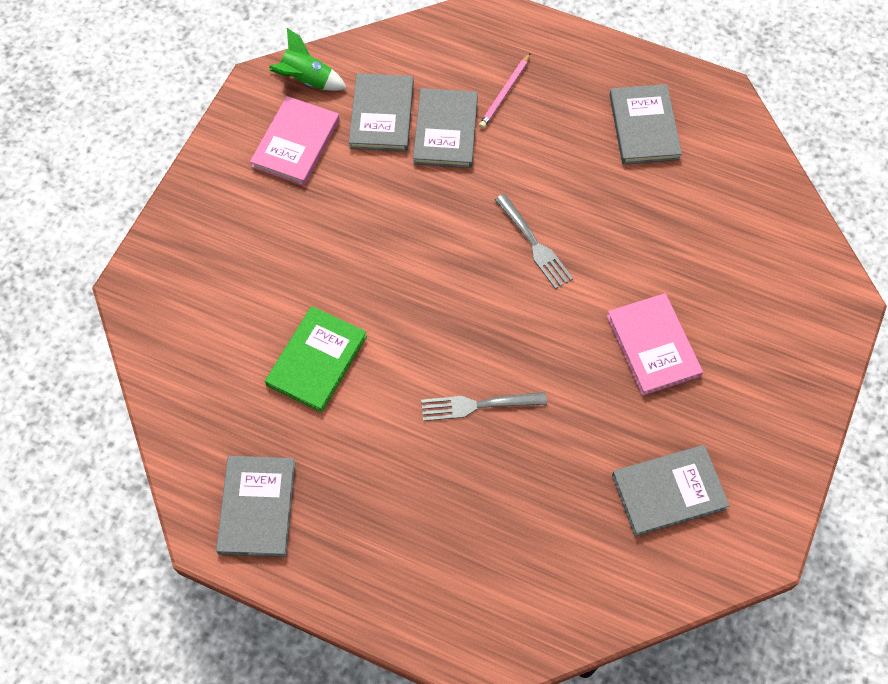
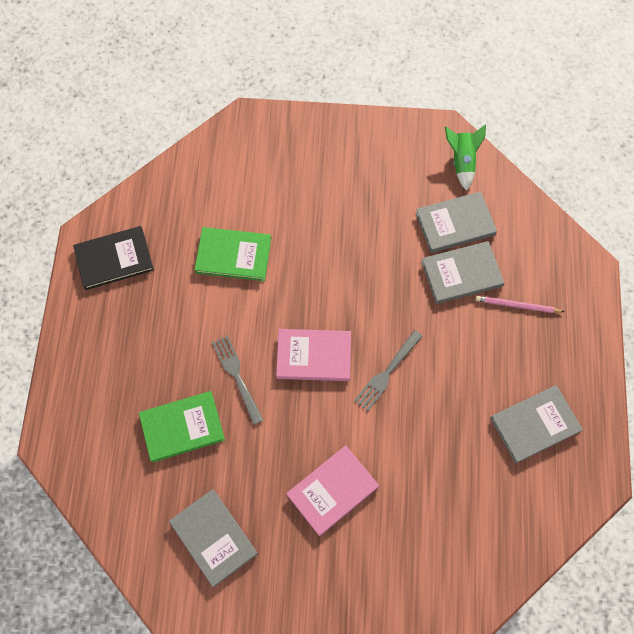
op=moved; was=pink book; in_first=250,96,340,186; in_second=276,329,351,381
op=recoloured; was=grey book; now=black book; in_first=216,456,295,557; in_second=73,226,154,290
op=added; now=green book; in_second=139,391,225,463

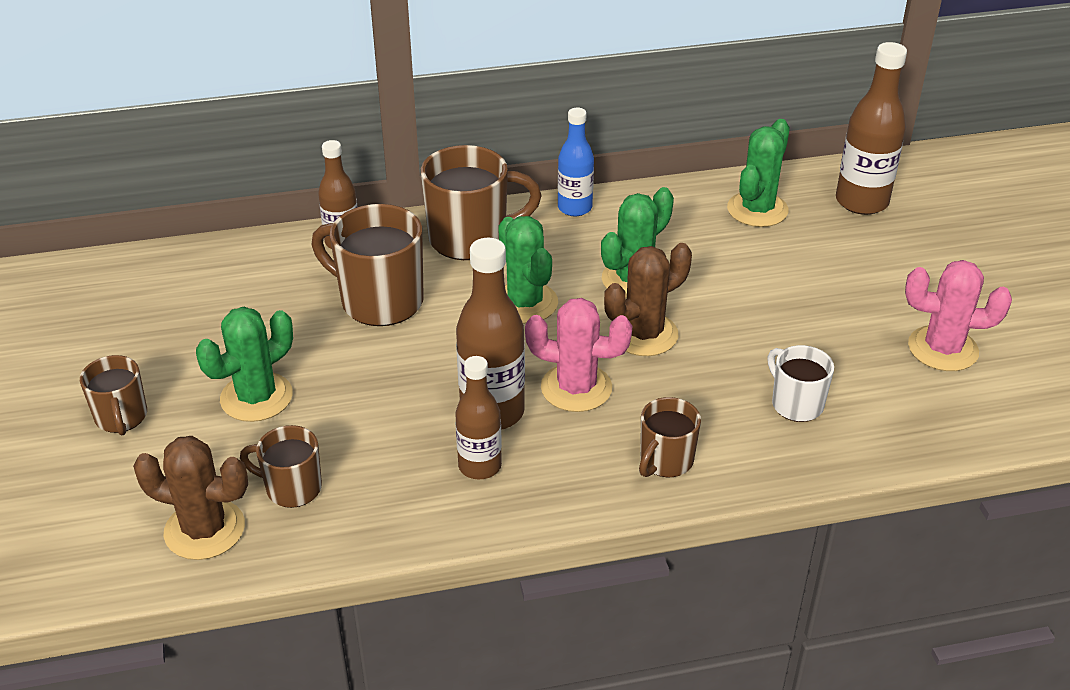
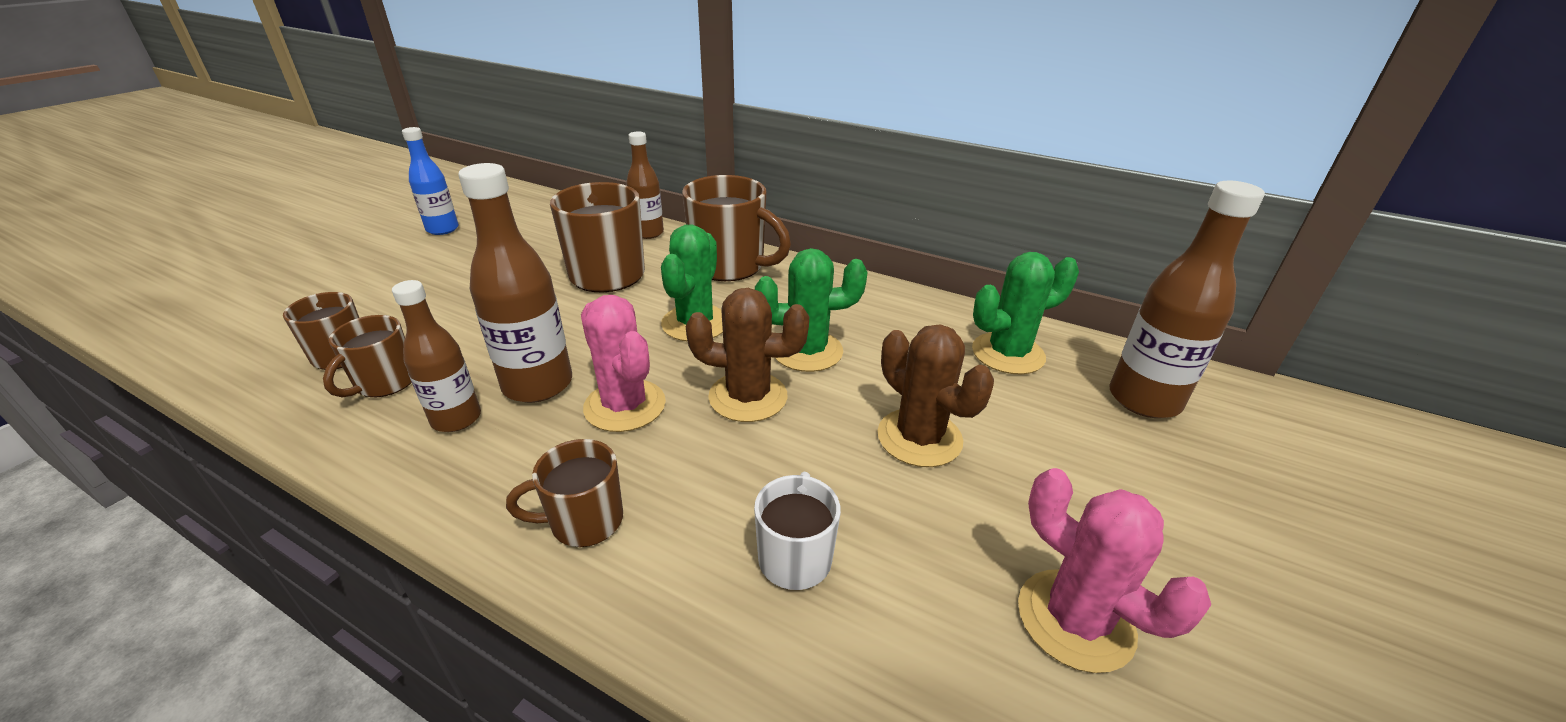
op=moved; was=blue bottle; in_first=558,107,594,216; in_second=402,127,459,235
op=removed; was=green cactus; in_first=196,307,293,422
op=moved; was=brown mug; in_first=80,355,147,435; in_second=323,315,412,397
op=moved; was=brown cactus; in_first=133,436,248,560; in_second=877,325,994,467

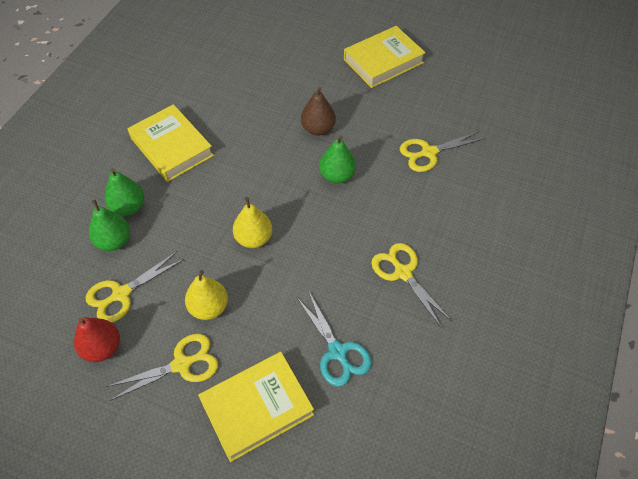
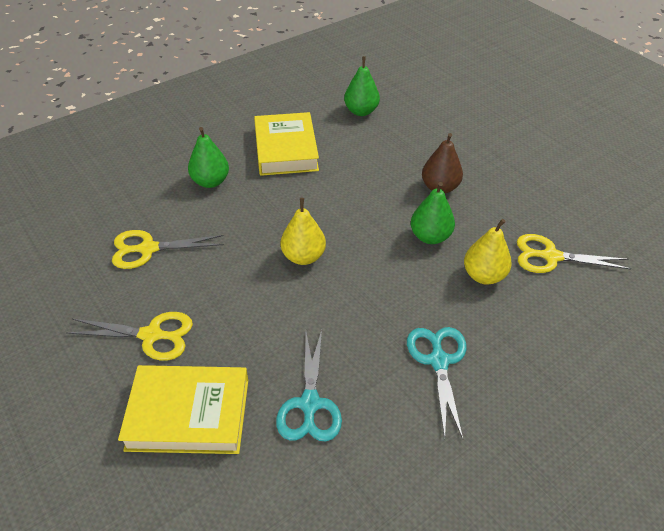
op=removed; was=yellow book; in_first=344,26,426,88
op=moved; was=green pear; in_first=89,200,130,251; in_second=344,56,380,116
op=recoloured; was=yellow scissors; now=turquoise scissors; in_first=371,243,452,328; in_second=407,327,466,439
op=moved; was=yellow pear; in_first=185,270,228,320; in_second=464,219,512,284
op=removed; was=red pear; in_first=74,317,120,362

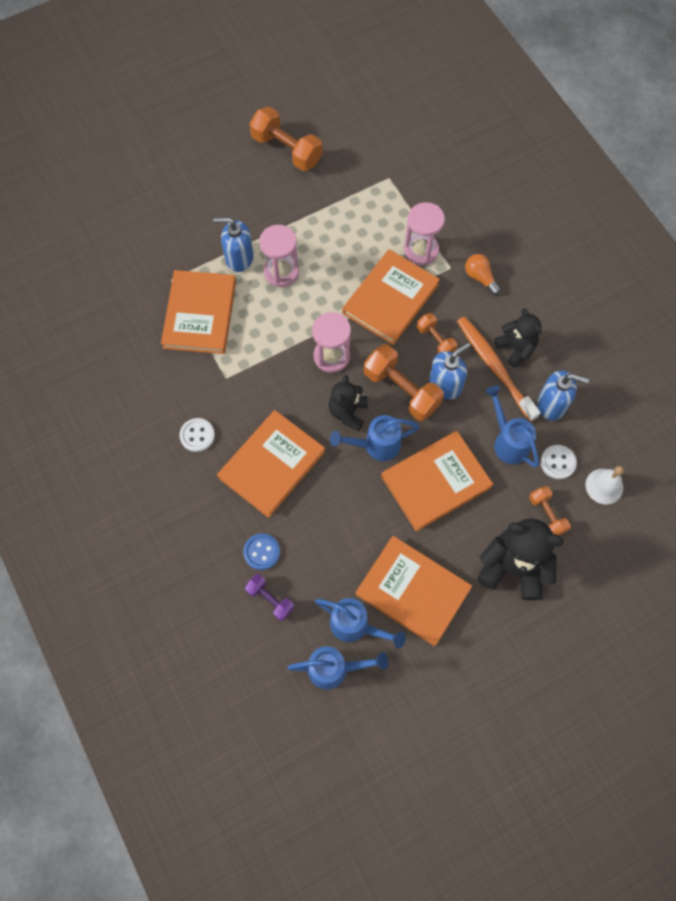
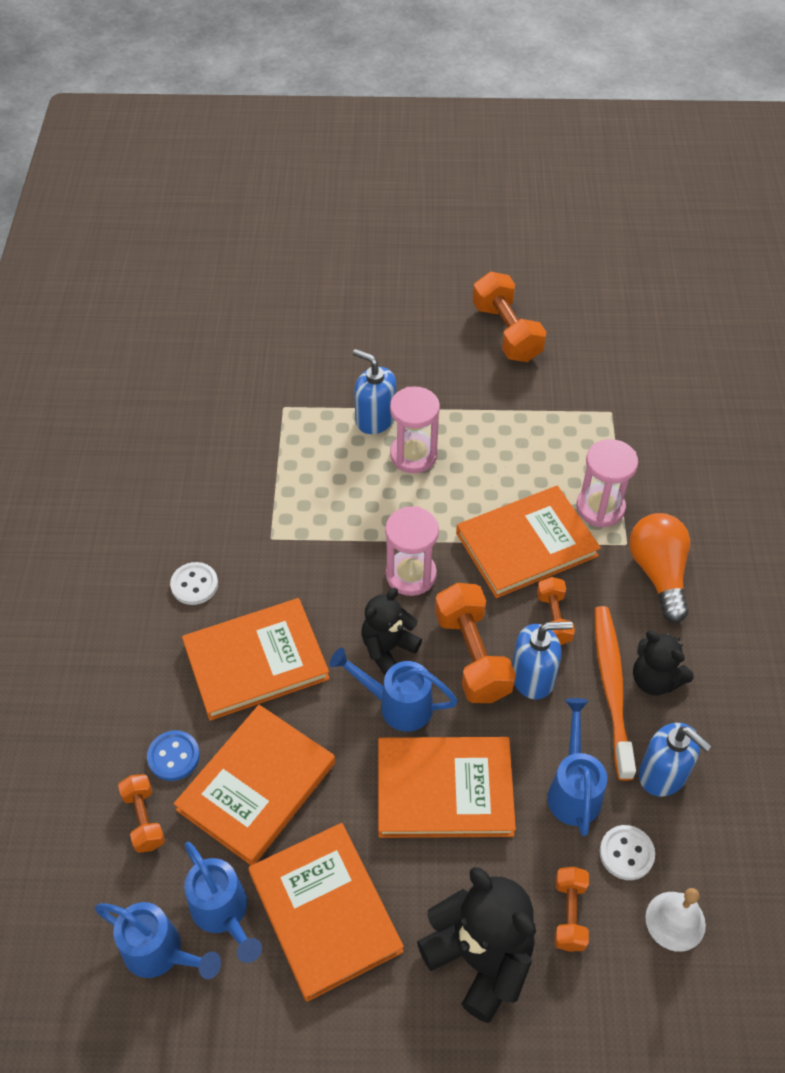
op=resized; was=orange light bulb; in_first=465,254,501,295; in_second=629,513,690,623; ratio=1.67
op=moved; was=orange book; in_first=161,270,236,354; in_second=174,705,335,865
op=turned; was=black teddy bear; in_first=495,308,541,368; in_second=633,631,694,695; clockwise=135
op=recoloured; was=purple dumbbell; now=orange dumbbell; in_first=245,574,294,621; in_second=118,774,165,853

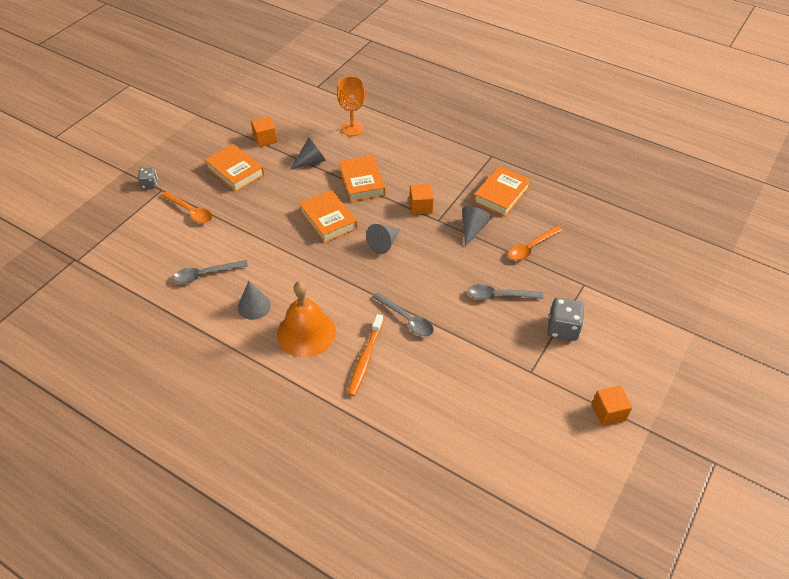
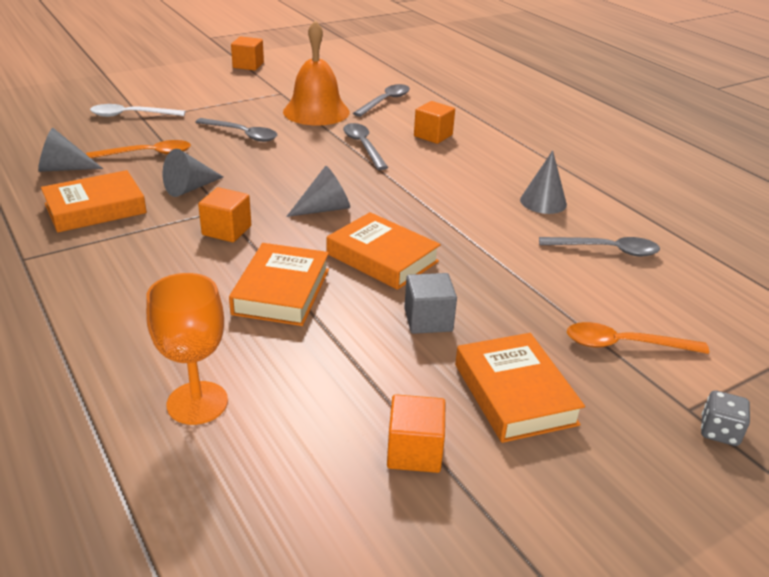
op=moved; was=grey cone; in_first=290,138,326,170; in_second=38,128,103,172
op=turned; was=orange book; in_first=299,190,358,243; in_second=327,212,441,290; clockwise=-45
op=turned; was=orange spoon; in_first=161,191,213,223; in_second=567,322,709,354; clockwise=-60
op=moved; was=orange bell; in_first=277,281,336,357; in_second=283,20,350,126
op=removed; was=grey dice; in_first=547,298,585,341
op=replaced; was=orange toothbrush; now=orange cube; in_first=348,314,383,396; in_second=414,101,455,144
op=added; now=grey spoon; in_second=353,84,410,117
op=added; now=white spoon; in_second=90,104,185,117
op=added; now=grey cube; in_second=404,273,457,334

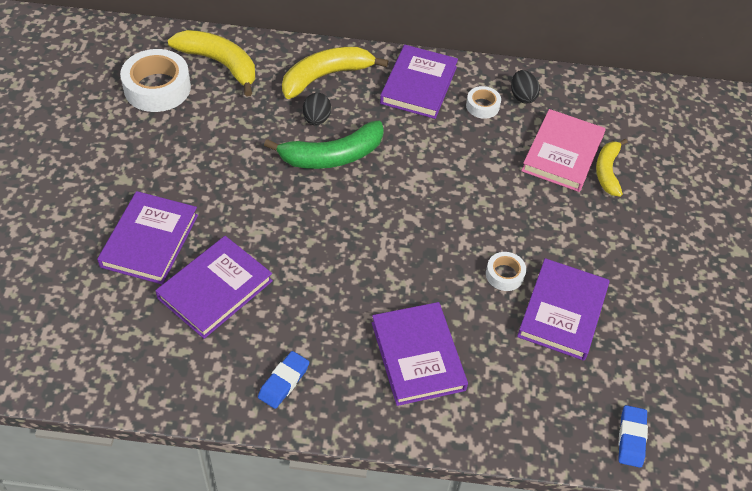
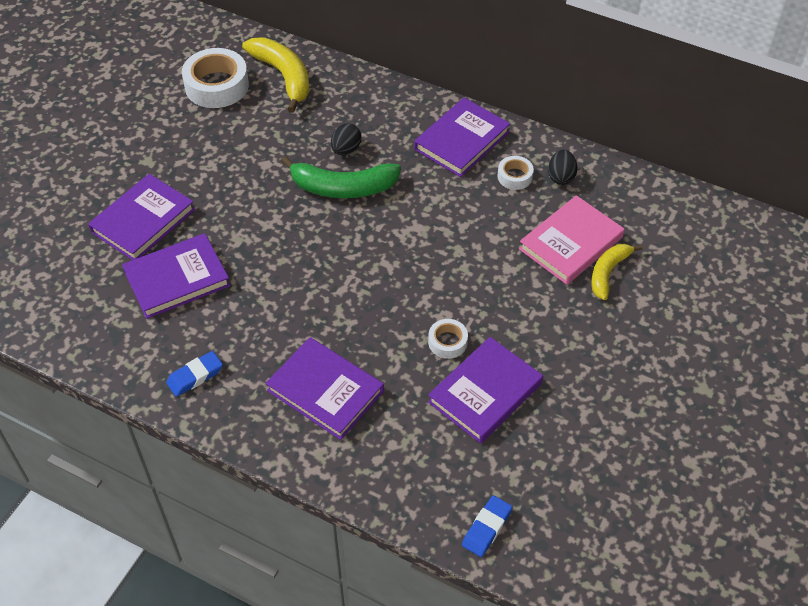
op=removed; was=yellow banana; in_first=282,47,388,99
op=turned; was=purple book; in_first=372,302,468,406; in_second=266,337,384,440; clockwise=-60

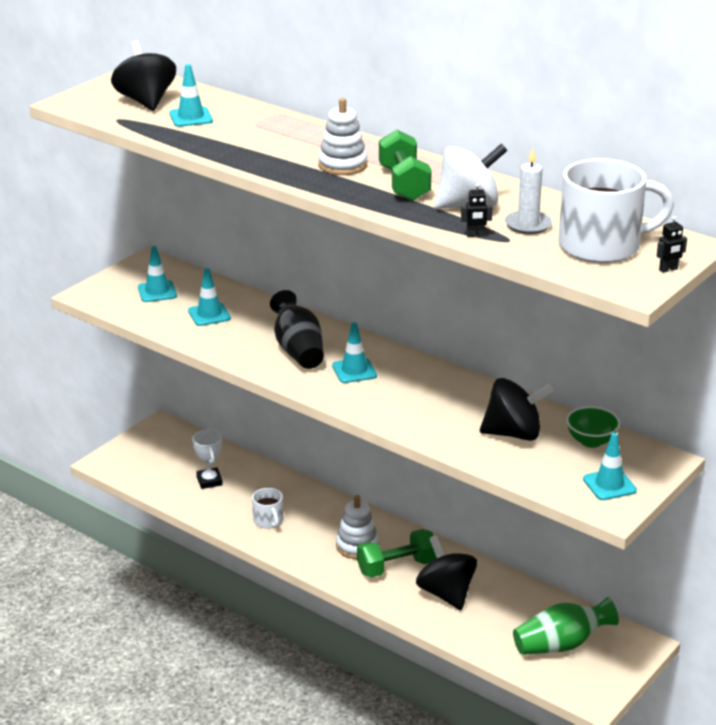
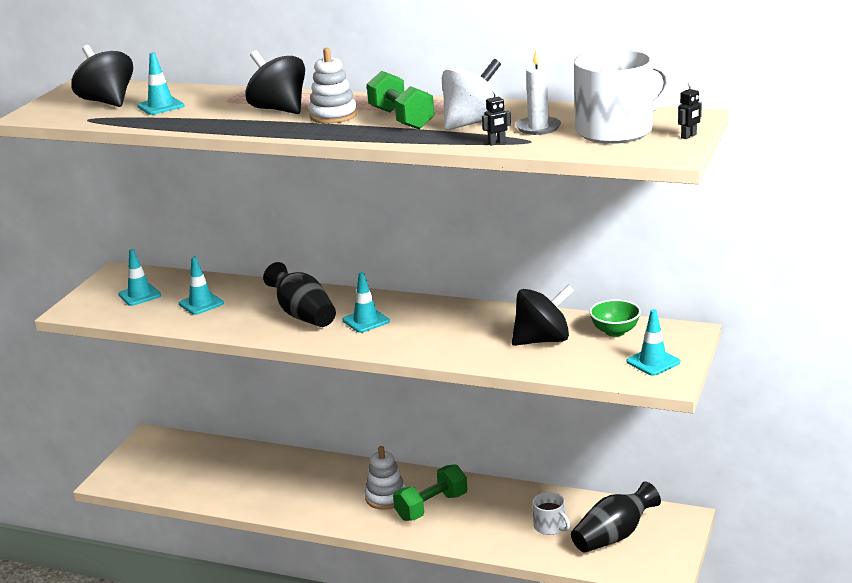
op=removed; was=white trophy; in_first=192,429,223,489
op=moved; was=white mug; in_first=252,488,283,528; in_second=533,492,570,535
op=moved; was=black spinning top; in_first=416,535,477,610; in_second=245,50,305,114
op=recoloured; was=green vase; now=black vase; in_first=513,597,619,655; in_second=571,482,661,552

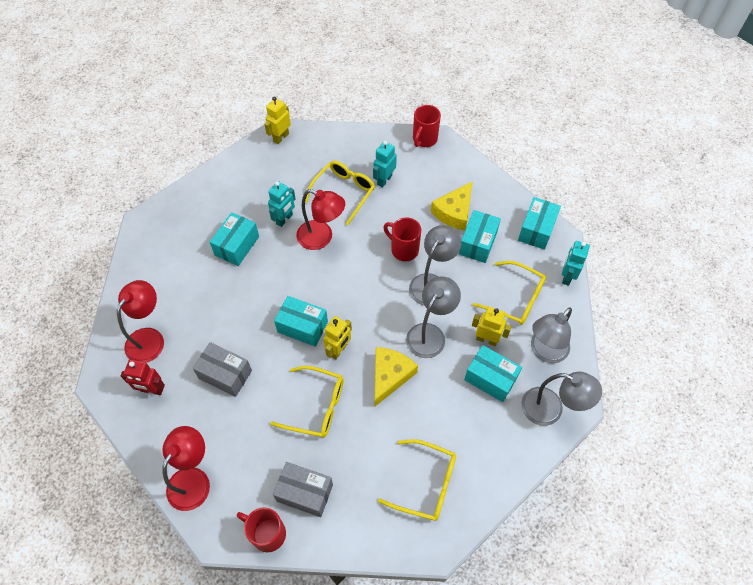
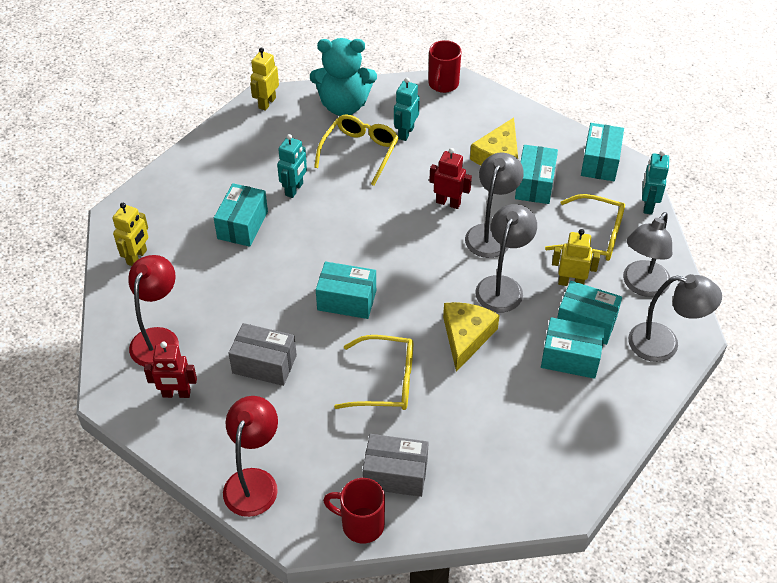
op=removed; was=red lamp; in_first=296,189,345,250
op=replaced; was=red mug; now=red robot; in_first=383,217,421,261; in_second=429,148,472,209
op=moved; was=yellow robot; in_first=323,316,352,360; in_second=112,203,148,266
op=removed; was=yellow glasses; in_first=378,439,456,521
op=added; now=turquoise teddy bear; in_second=310,38,377,116
op=added; now=turquoise box; in_second=541,317,605,379

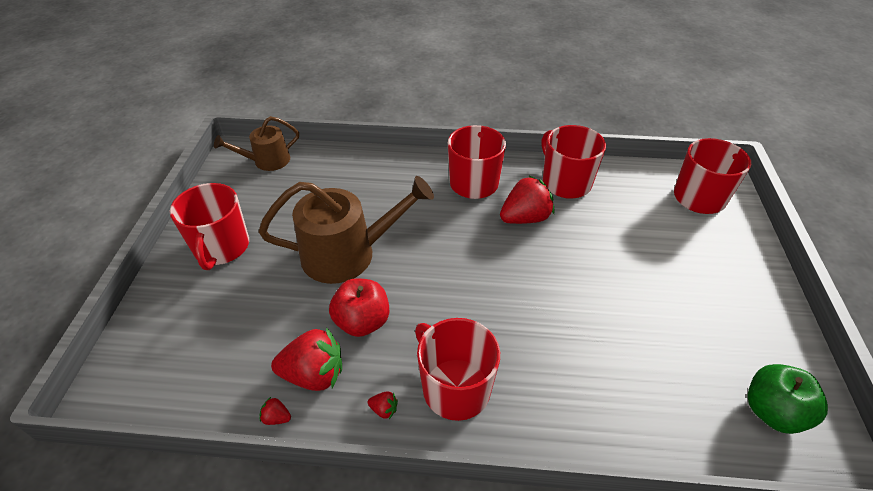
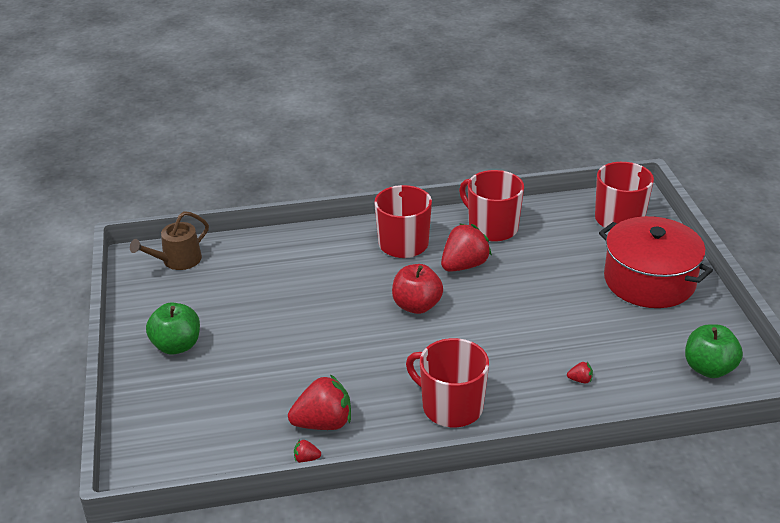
op=removed; was=brown watering can; in_first=259,176,434,284
op=replaced; was=red mug; now=green apple; in_first=170,183,249,270; in_second=146,303,200,355
op=moved; was=red apple; in_first=329,278,389,337; in_second=392,264,443,314
op=moved; was=red strawberry; in_first=368,391,398,419; in_second=567,362,593,383
op=added; now=red pot; in_second=599,216,713,308

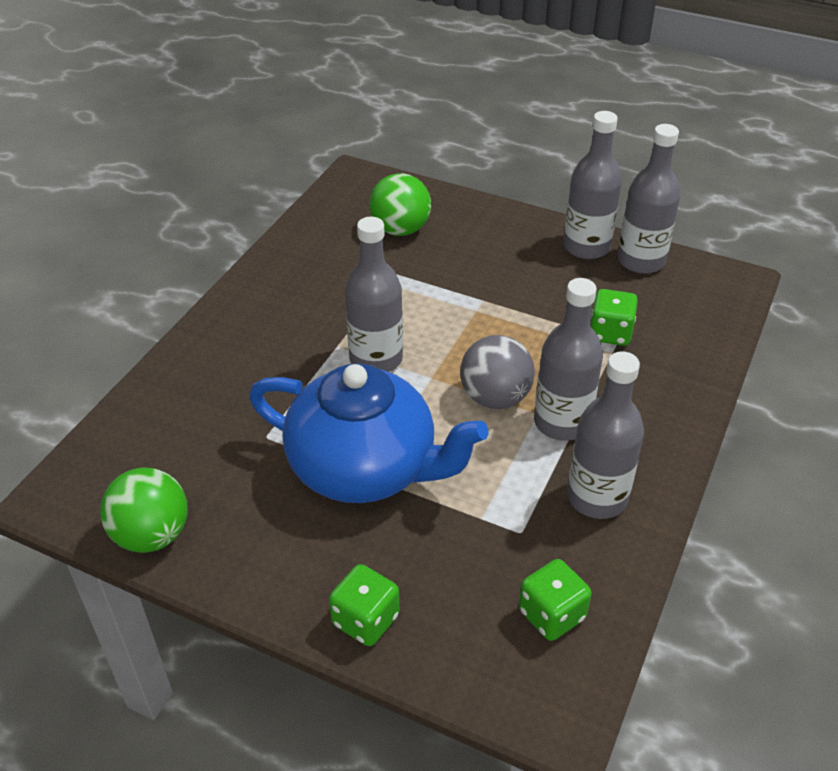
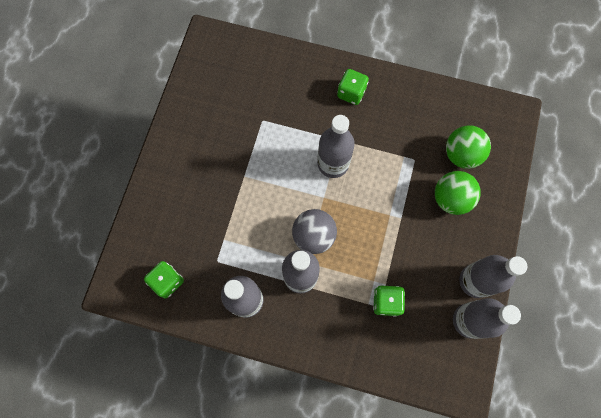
op=removed; was=blue teapot; in_first=249,363,488,503
op=moved; was=green ball; in_first=100,467,188,553; in_second=435,171,481,215
op=moved; was=green dice; in_first=329,564,399,646; in_second=337,69,369,105

